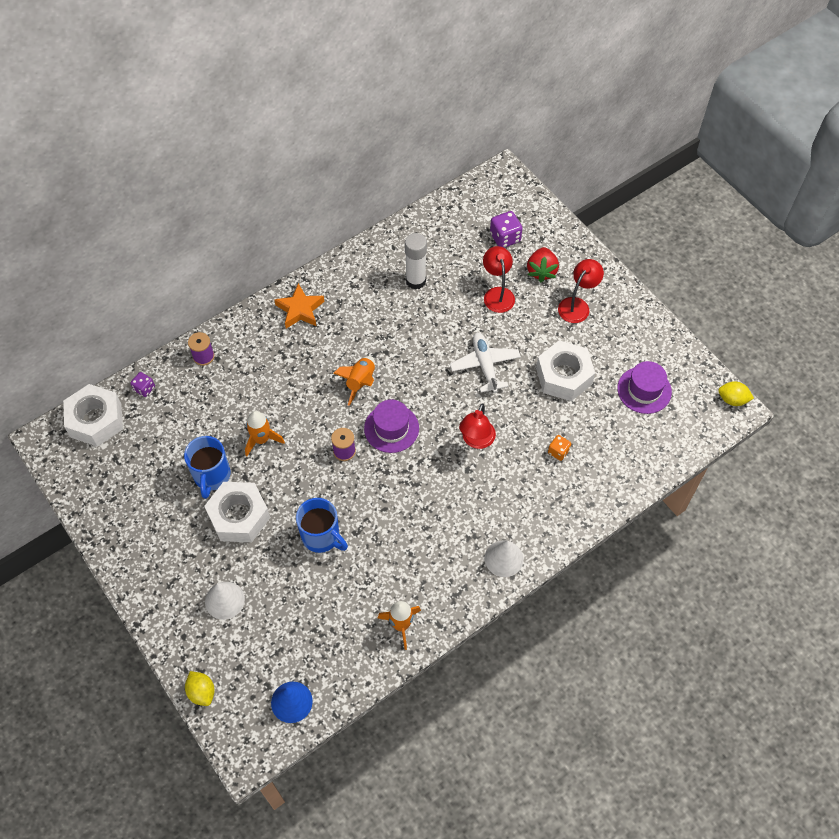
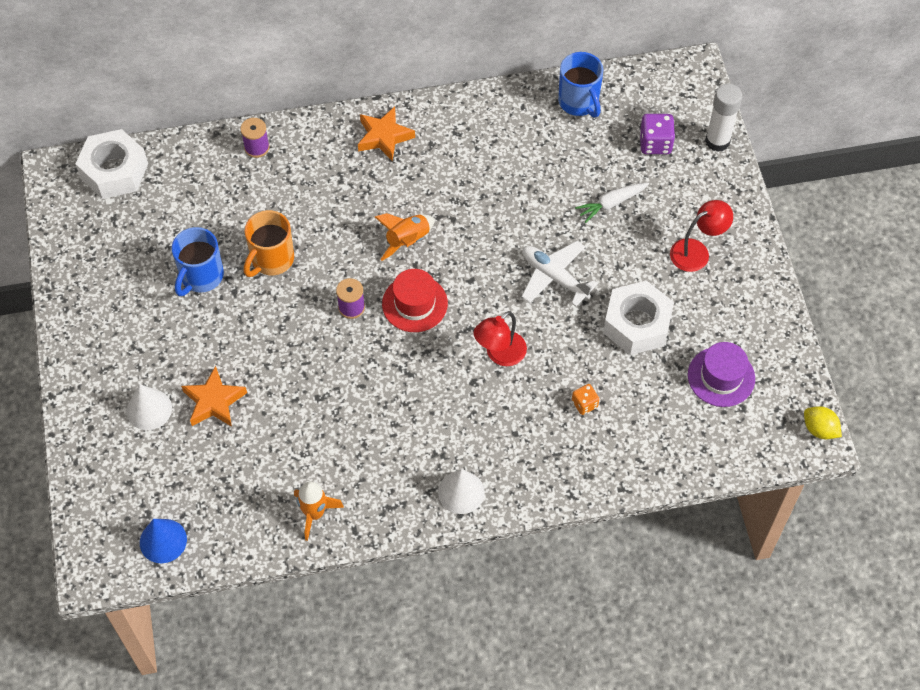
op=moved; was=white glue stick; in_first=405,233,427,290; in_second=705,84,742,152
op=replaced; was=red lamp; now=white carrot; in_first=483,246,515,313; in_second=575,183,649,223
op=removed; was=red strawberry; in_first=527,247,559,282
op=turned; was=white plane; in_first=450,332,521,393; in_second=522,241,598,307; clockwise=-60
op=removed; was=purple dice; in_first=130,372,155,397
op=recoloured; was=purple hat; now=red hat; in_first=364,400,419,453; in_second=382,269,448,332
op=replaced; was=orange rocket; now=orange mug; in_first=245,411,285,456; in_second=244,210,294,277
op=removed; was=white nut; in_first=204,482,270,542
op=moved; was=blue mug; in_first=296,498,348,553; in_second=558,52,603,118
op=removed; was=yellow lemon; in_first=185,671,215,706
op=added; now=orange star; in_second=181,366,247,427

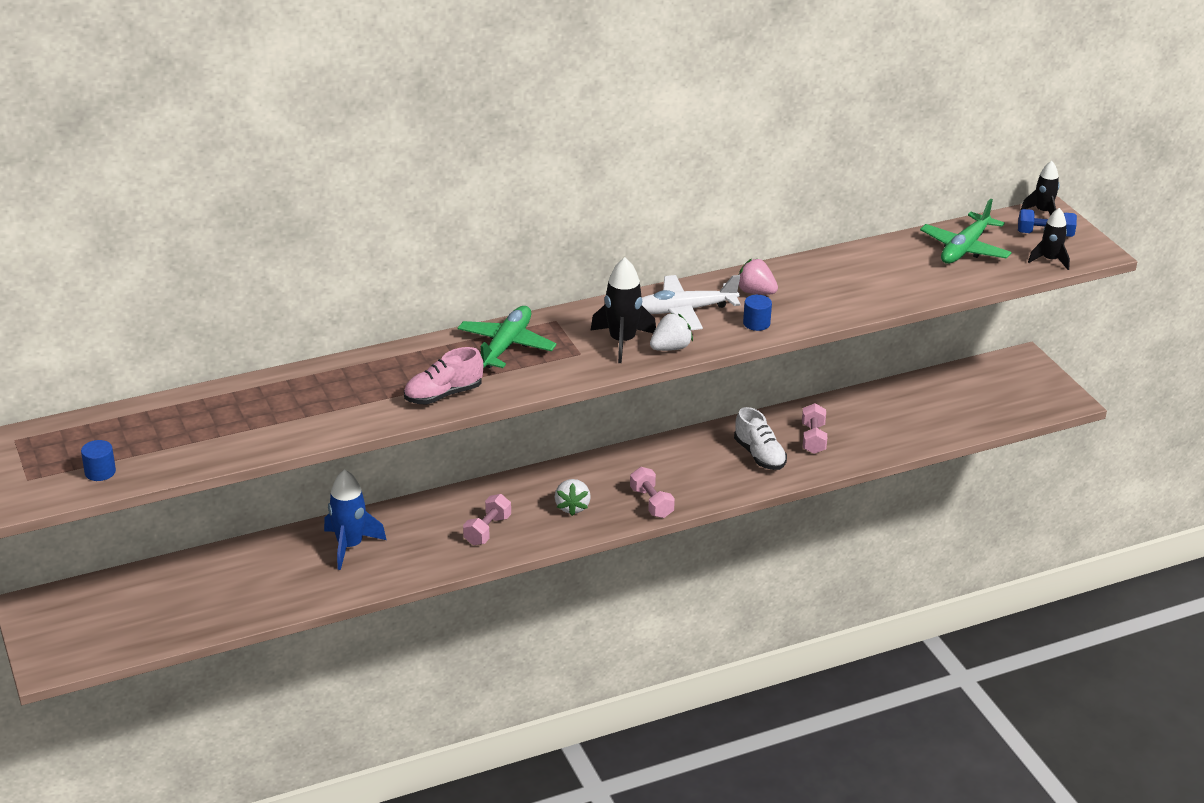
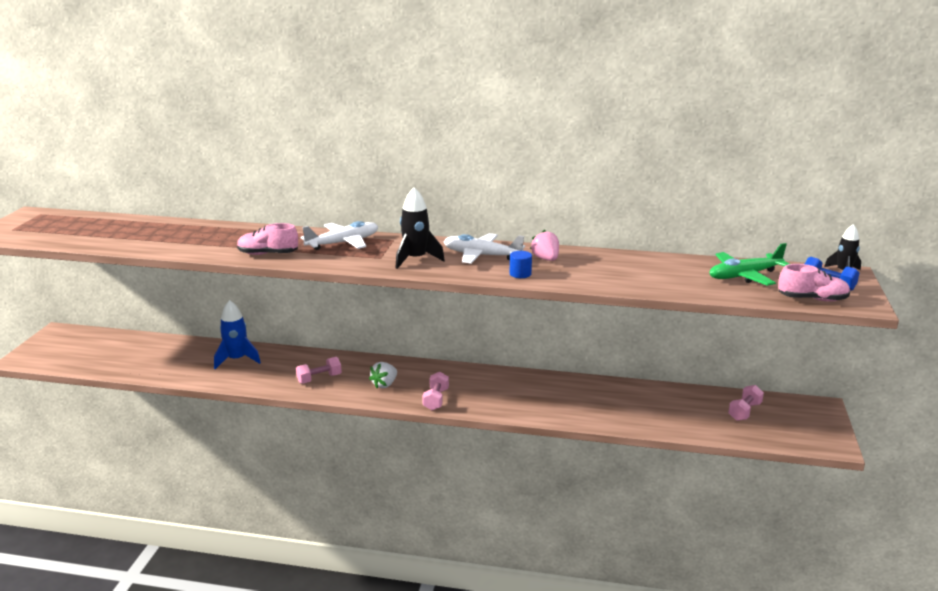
op=replaced; was=black rocket; now=pink shoe; in_first=1028,208,1070,270; in_second=778,264,850,302
op=recoloured; was=green plane; now=white plane; in_first=458,306,557,368; in_second=301,221,378,250
op=removed; was=white strawberry; in_first=650,313,693,351
op=moved; was=pink dumbbell; in_first=802,403,827,454; in_second=728,385,764,421
op=removed; was=white shoe; in_first=734,407,787,470
op=removed; was=blue cylinder; in_first=81,440,116,481

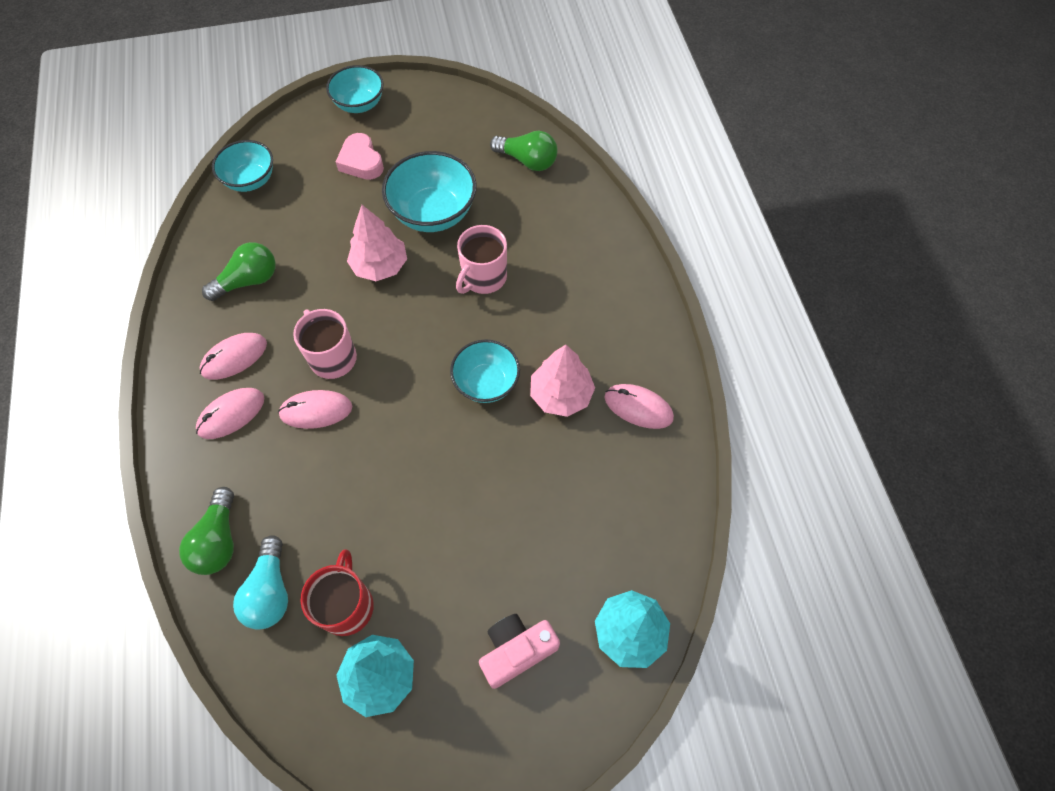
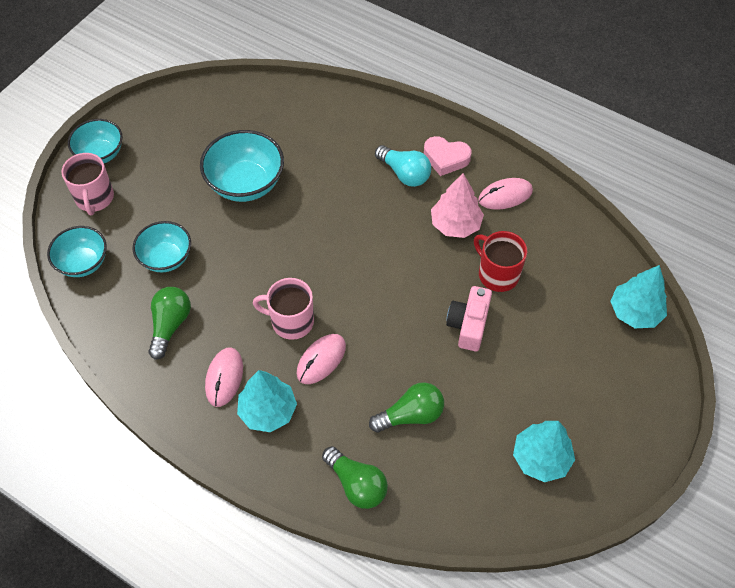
op=moved; was=green light bulb; in_first=490,131,558,171; in_second=369,382,444,433
op=moved; was=pink heart; in_first=336,133,384,180; in_second=424,136,472,176
op=removed; was=pink tree; in_first=347,205,407,281
op=moved; was=pink mug; in_first=456,225,507,294; in_second=61,153,114,215
op=moved; was=turquoise bowl; in_first=450,339,520,403; in_second=133,221,191,272
op=replaced; was=pink mouse; now=turquoise tree; in_first=196,388,264,439; in_second=237,370,297,432
op=moved; was=turquoise light bulb; in_first=233,535,288,630; in_second=375,145,431,187
op=moved; was=red mug; in_first=301,550,374,636; in_second=474,231,527,292
op=moved; was=pink camera; in_first=479,614,560,689; in_second=446,286,492,351

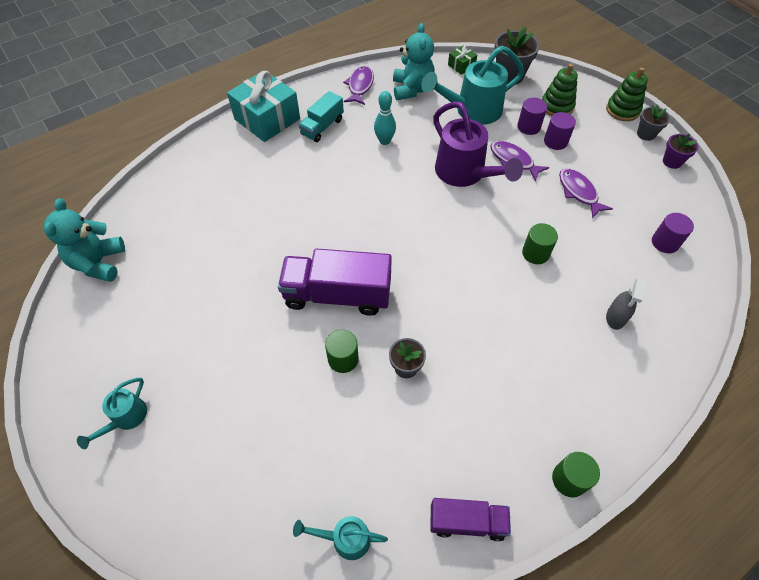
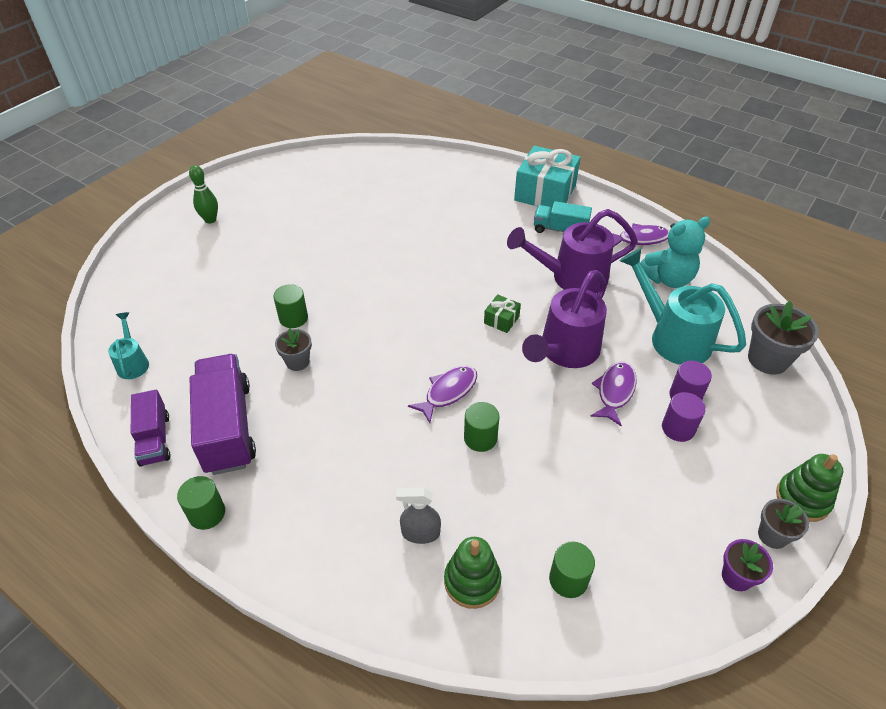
op=moved; was=green gift; in_first=448,45,477,75; in_second=484,294,521,333
op=moved; was=green stacking toy; in_first=542,64,578,116; in_second=444,537,501,609
op=replaced; was=turquoise bowling pin; now=purple watering can; in_first=374,91,396,145; in_second=507,209,638,294
op=moved; was=purple fish; in_first=559,168,613,218; in_second=408,366,477,423
op=removed; was=turquoise teddy bear; in_first=44,198,125,282
op=recoloured; was=purple cylinder; now=green cylinder; in_first=652,213,694,253; in_second=549,542,595,598
op=moved; was=purple truck; in_first=278,249,392,316; in_second=190,354,256,475
op=replaced; was=turquoise watering can; now=green bowling pin; in_first=77,378,147,449; in_second=189,165,218,223

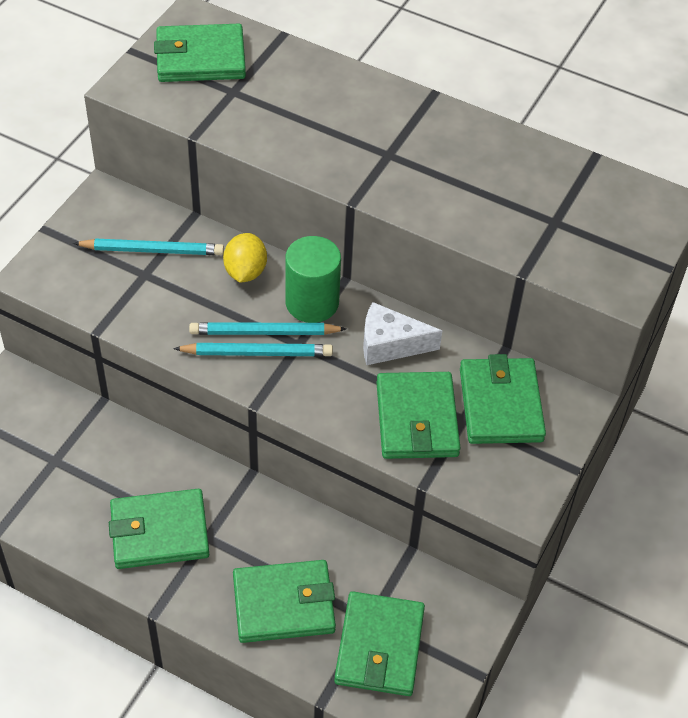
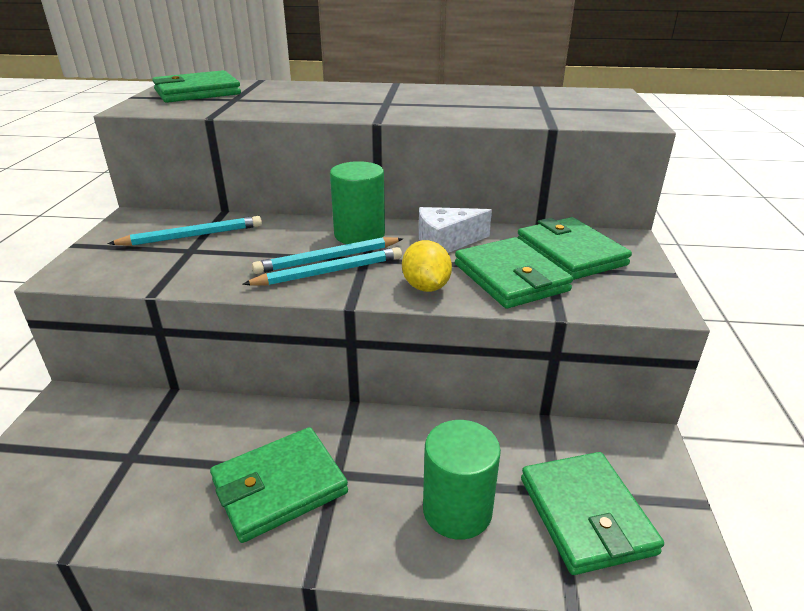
op=moved; was=yellow lemon; in_first=223,233,267,283; in_second=402,240,452,292
op=replaced; was=green wallet; now=green cylinder; in_first=233,560,336,643; in_second=423,420,501,540

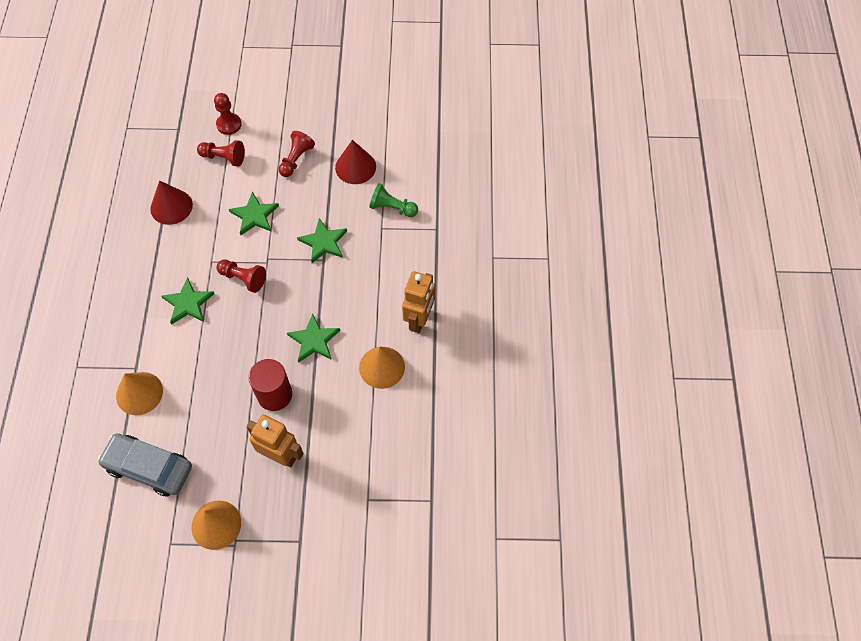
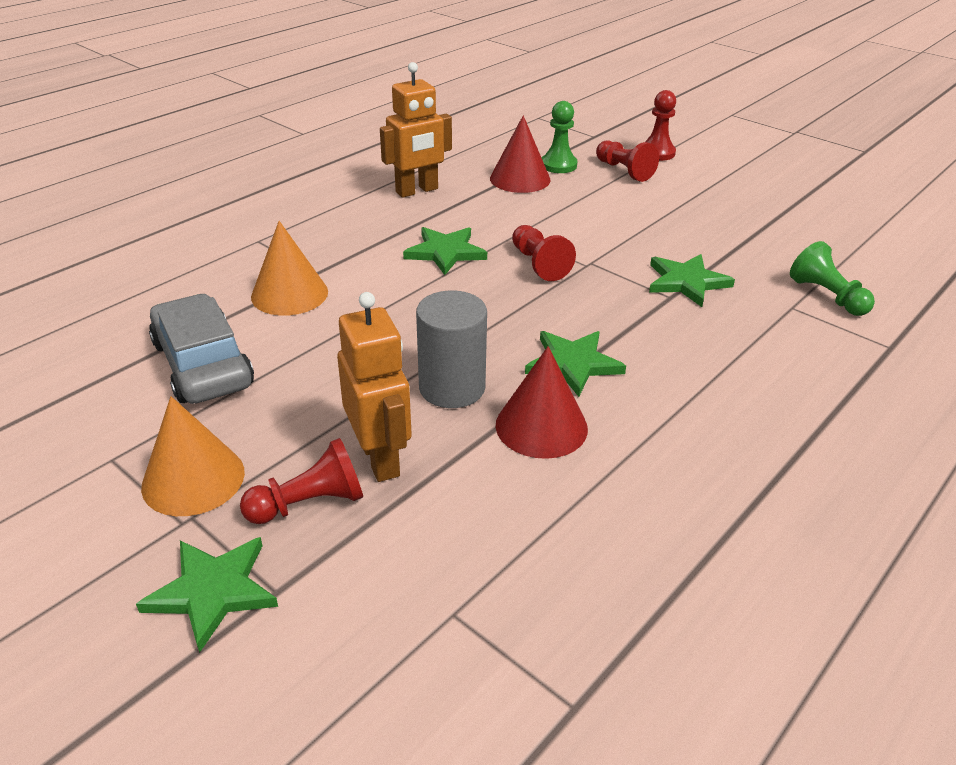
op=moved; was=red pawn; in_first=278,131,315,177; in_second=240,438,363,524
op=moved; was=red cone; in_first=335,140,376,184; in_second=496,346,588,459
op=moved; was=green star; in_first=229,192,279,235; in_second=136,537,278,653
op=moved; was=orange robot; in_first=402,271,435,333; in_second=380,62,452,198
op=removed; was=orange cone; in_first=359,347,405,389
op=recoloured; was=red cylinder; now=grey cylinder; in_first=249,359,292,411; in_second=416,291,487,408
op=added; now=green pawn; in_second=542,101,578,173

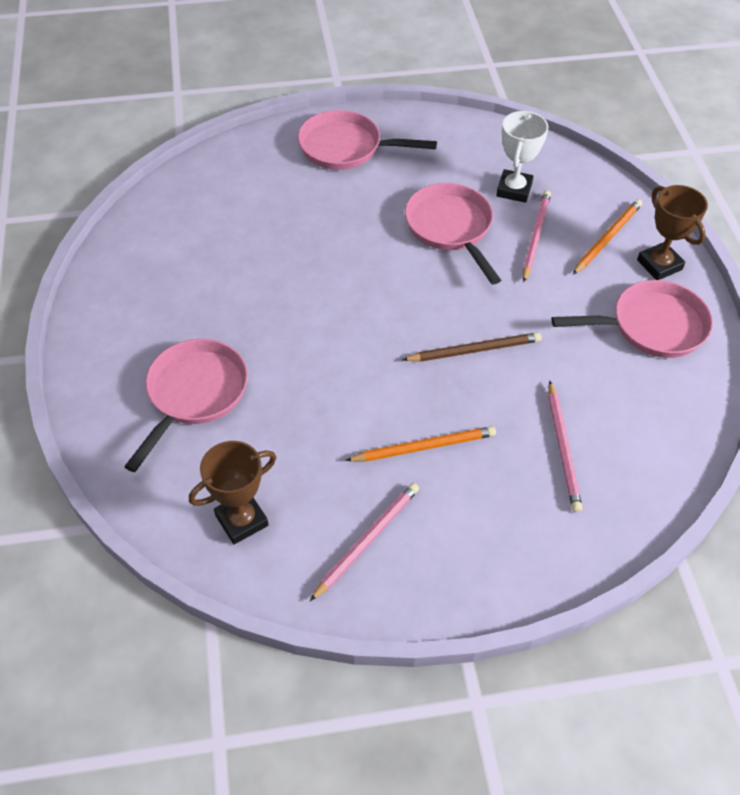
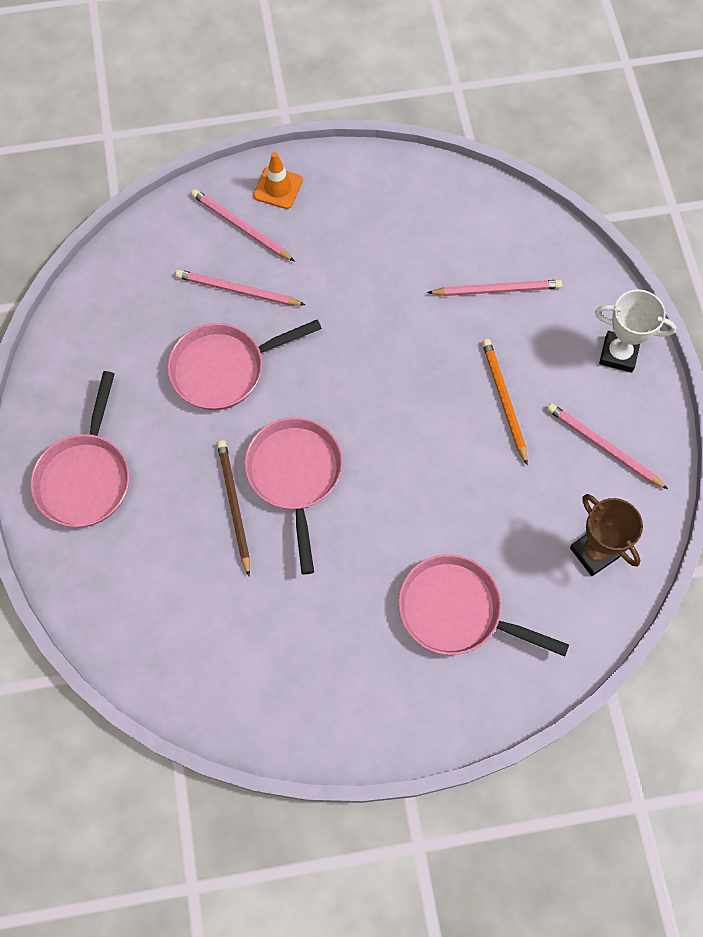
op=moved; was=white trophy; in_first=496,111,549,203; in_second=595,290,677,373
op=replaced; was=brown trophy; now=orange traffic cone; in_first=637,185,708,280; in_second=253,152,303,209
op=recoloured; was=orange pencil; now=pink pencil; in_first=573,199,642,275; in_second=191,189,294,261
op=moved; was=pink pan; in_first=551,280,713,358; in_second=244,417,343,574
op=moved; was=brown pencil; in_first=402,332,542,362; in_second=217,440,250,576

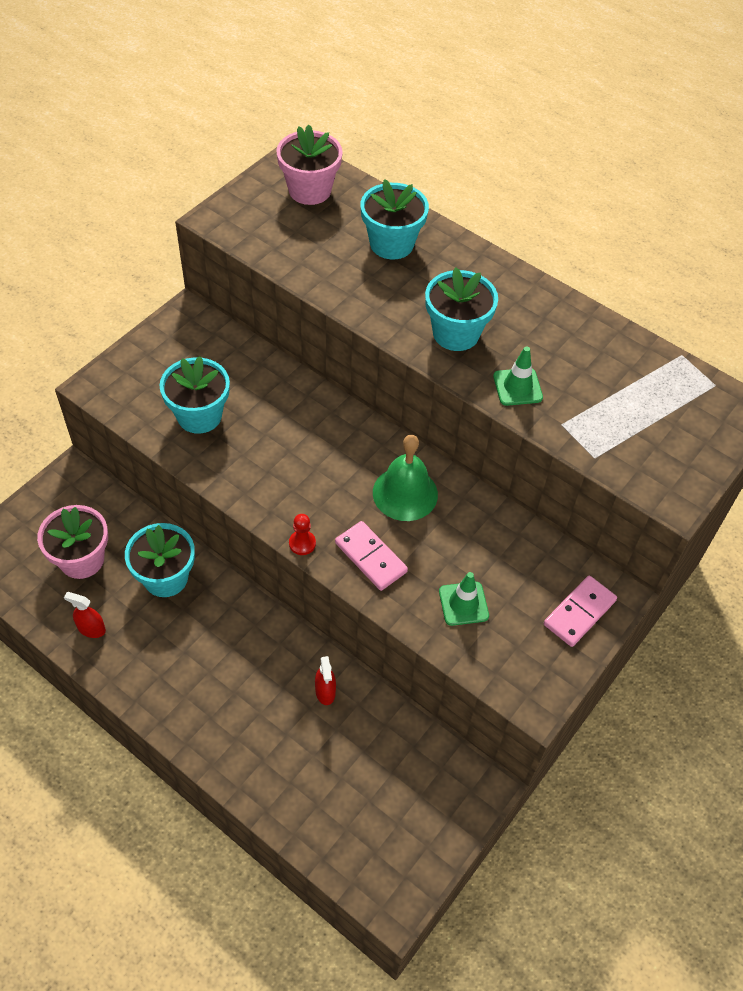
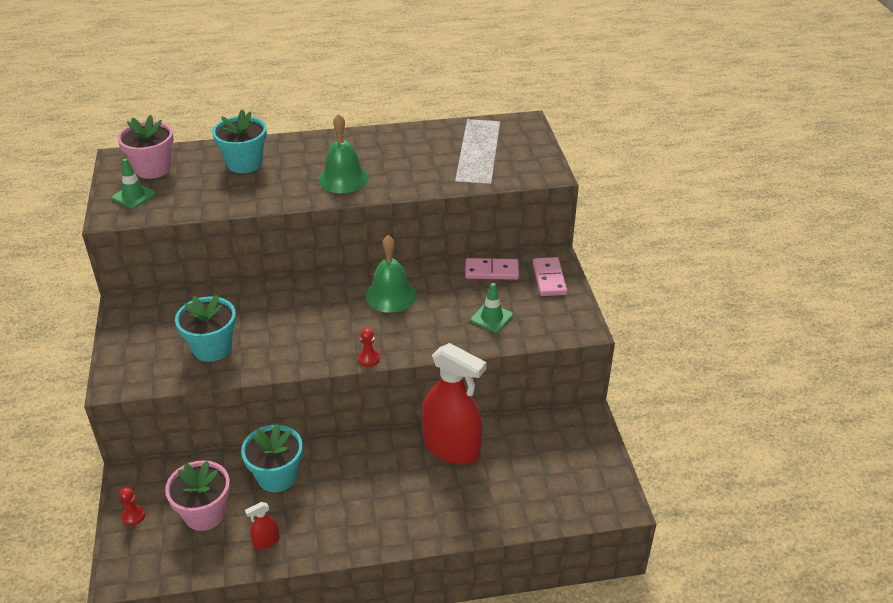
op=replaced; was=turquoise flower pot; now=green bell; in_first=425,267,498,351; in_second=319,114,369,193
op=moved; was=green traffic cone; in_first=493,346,543,406; in_second=112,159,156,209
op=moved; was=pink domino; in_first=335,521,408,591; in_second=465,258,519,280
op=resized; was=red spray bottle; in_first=315,656,336,705; in_second=422,343,486,465; ratio=2.48
op=added; now=red pawn; in_second=119,488,145,526

